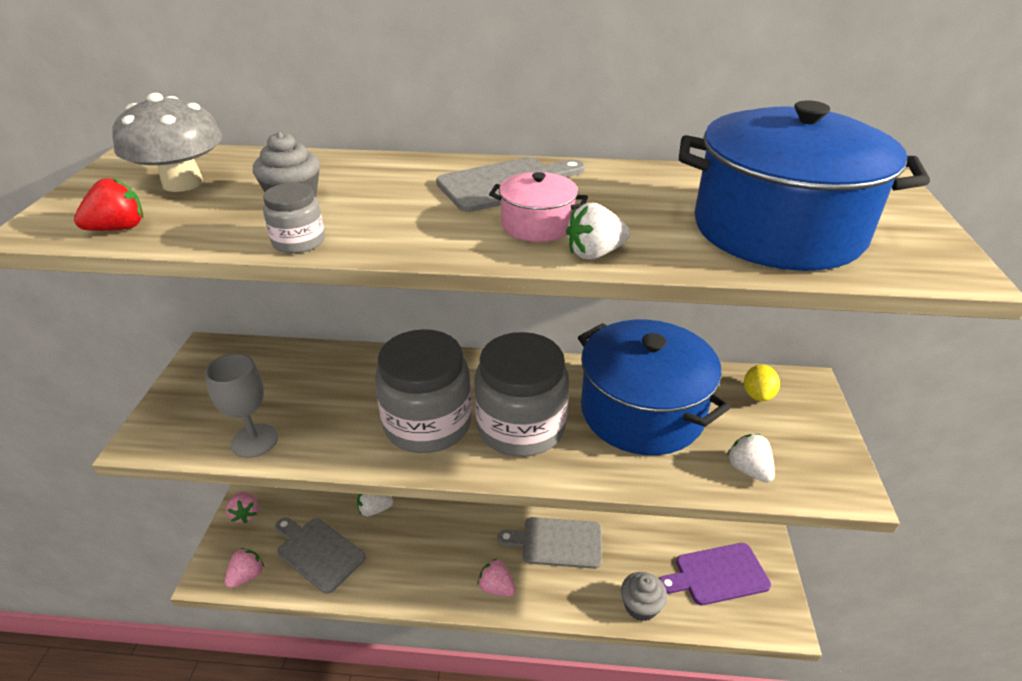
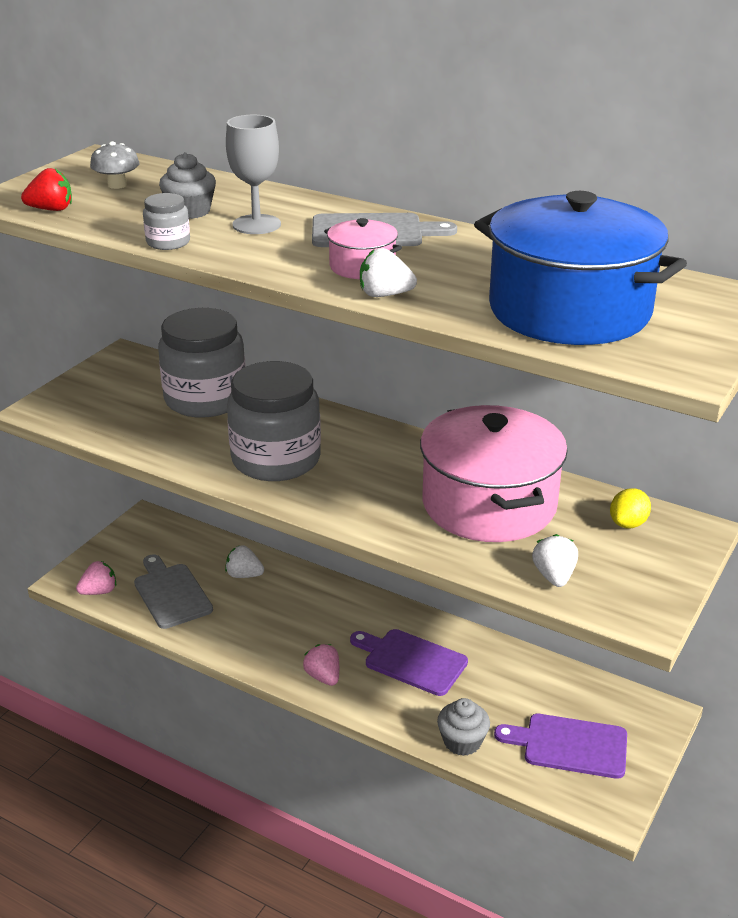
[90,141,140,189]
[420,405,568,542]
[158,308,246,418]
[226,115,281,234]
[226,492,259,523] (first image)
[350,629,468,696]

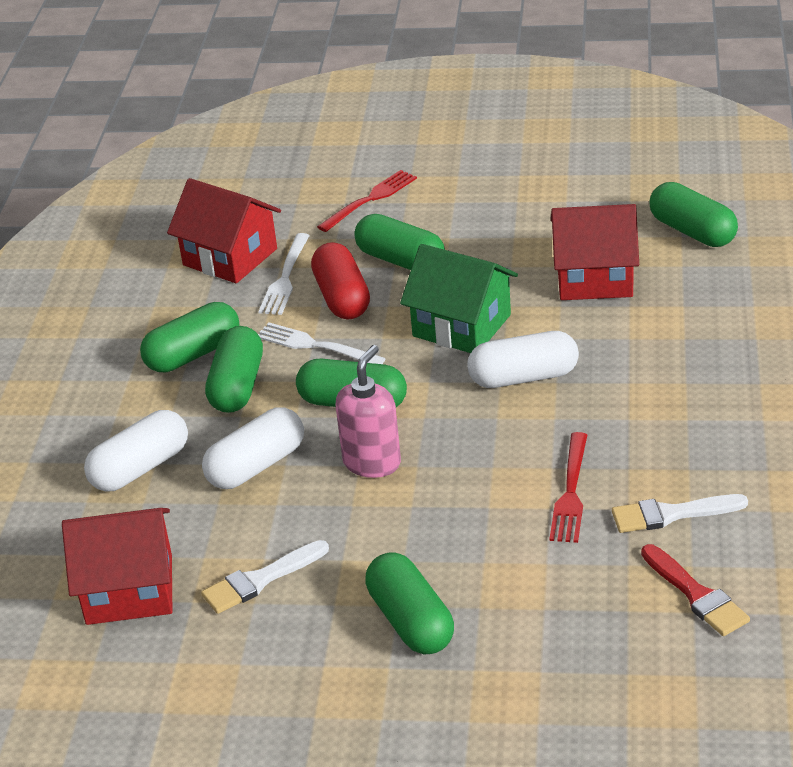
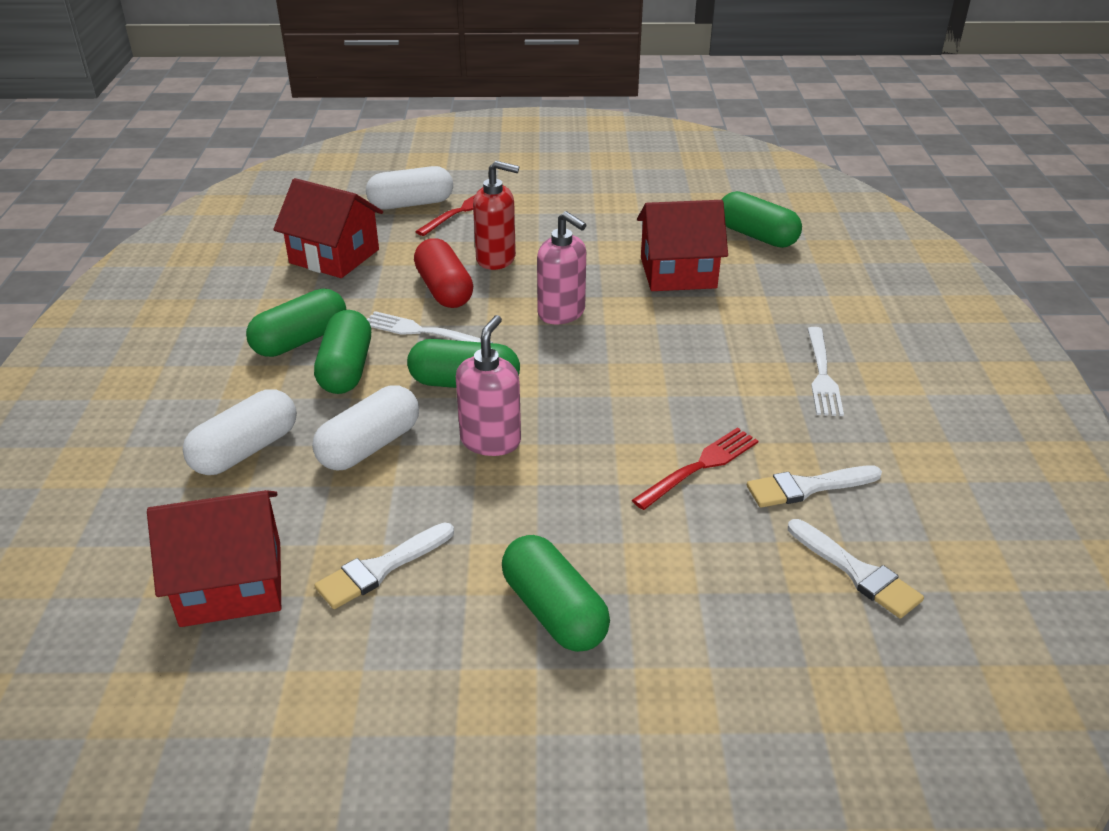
[473,161,519,270]
[807,327,844,416]
[537,211,587,324]
[366,166,453,209]
[632,428,758,510]
[788,519,924,618]

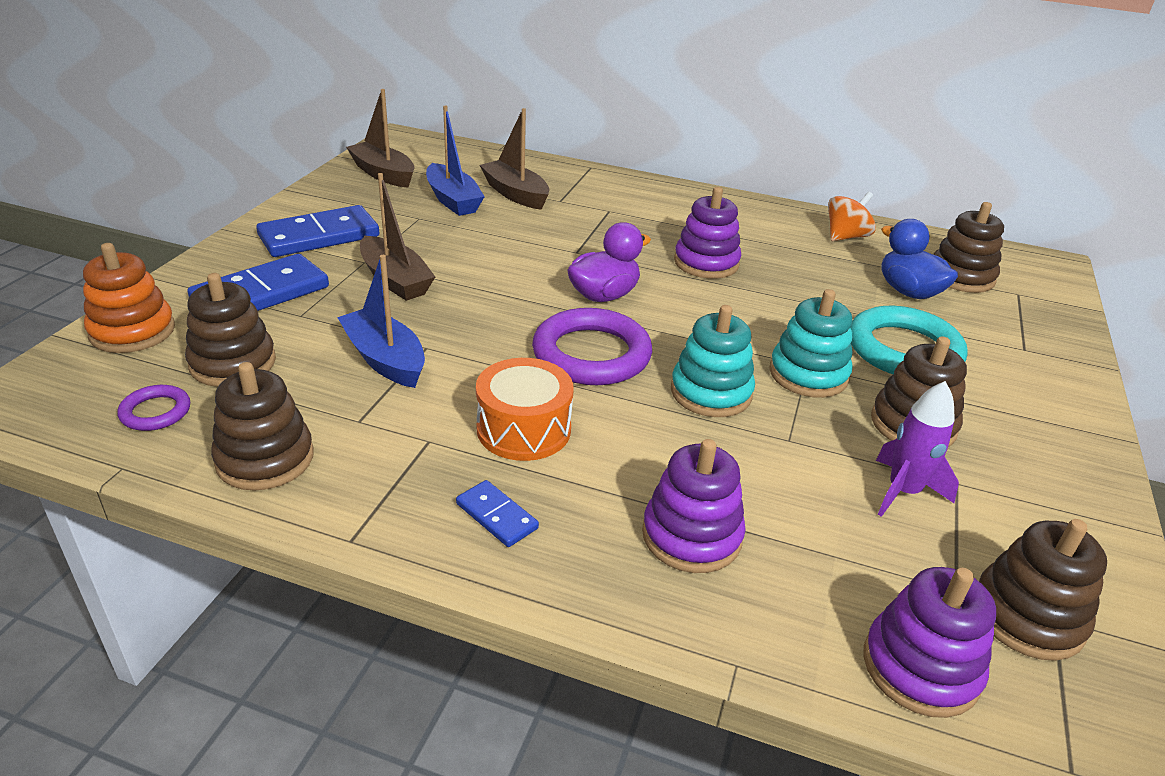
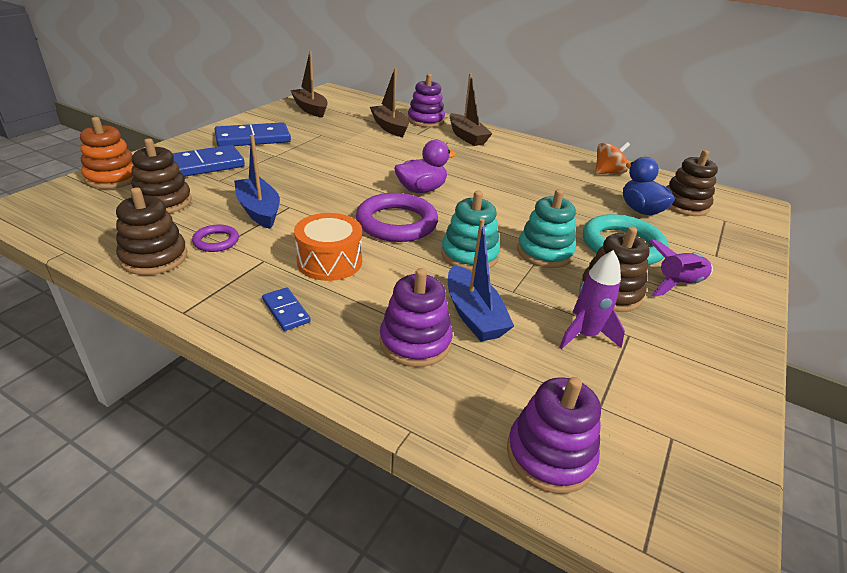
[448,219,514,341]
[449,73,492,146]
[408,74,445,127]
[192,225,239,252]
[979,519,1107,661] (first image)
[649,239,713,297]

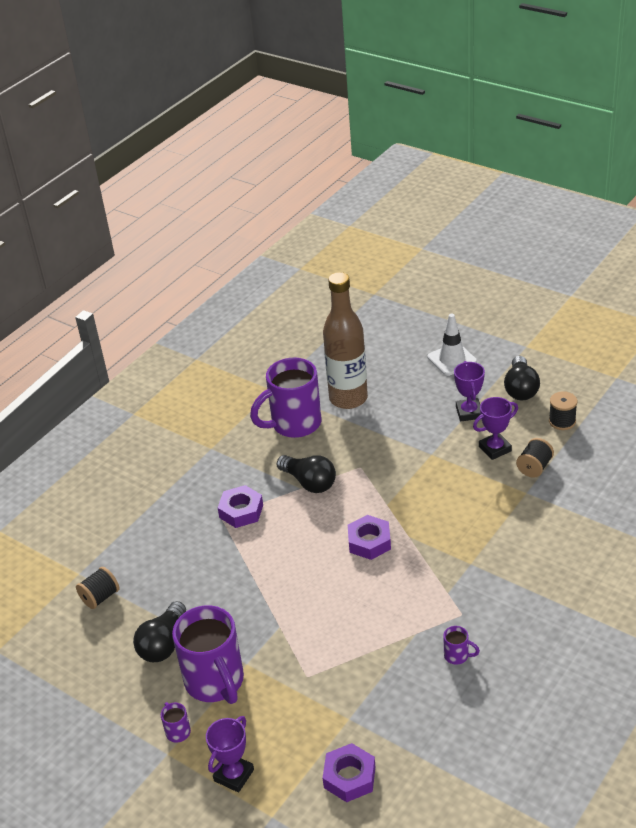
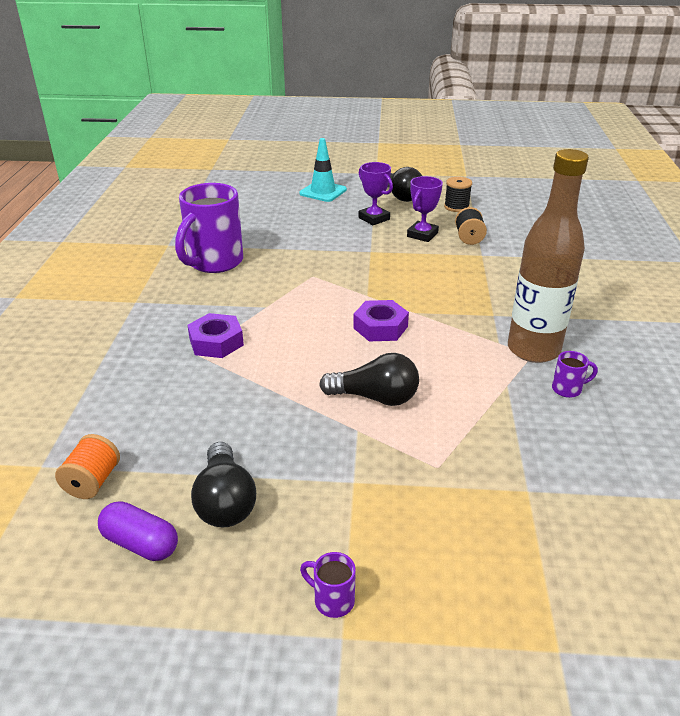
[508,149,589,363]
[299,138,347,202]
[319,353,419,406]
[55,434,120,499]
[172,605,244,704] (first image)
[206,716,254,792] (first image)
[323,743,375,802] (first image)
[98,501,178,561]

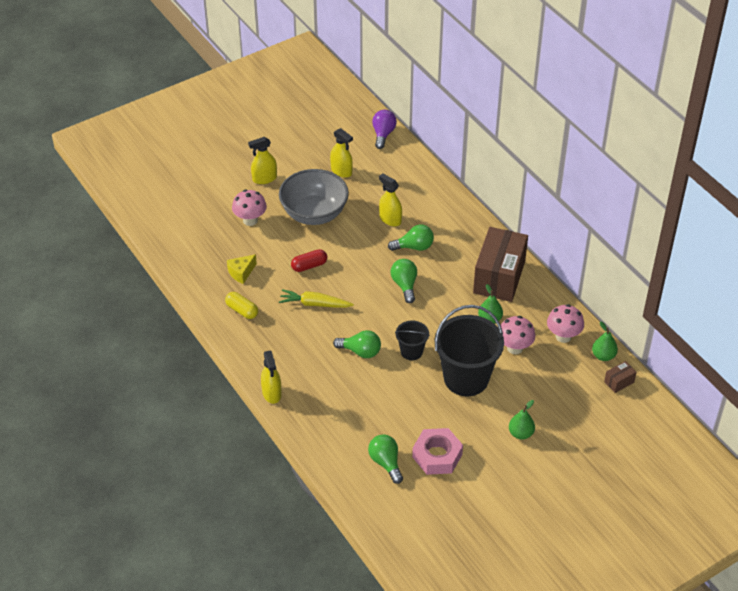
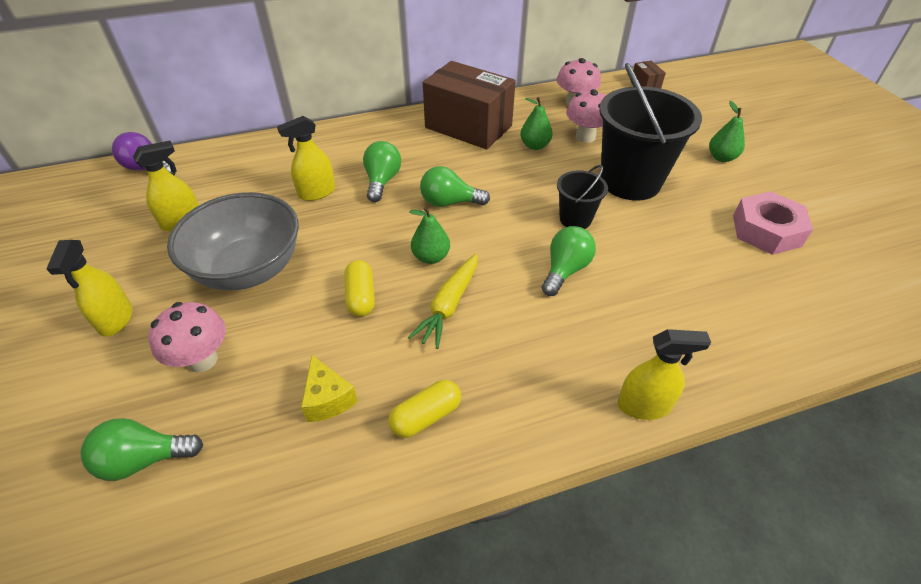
[344,260,375,317]
[409,207,450,264]
[81,418,203,481]

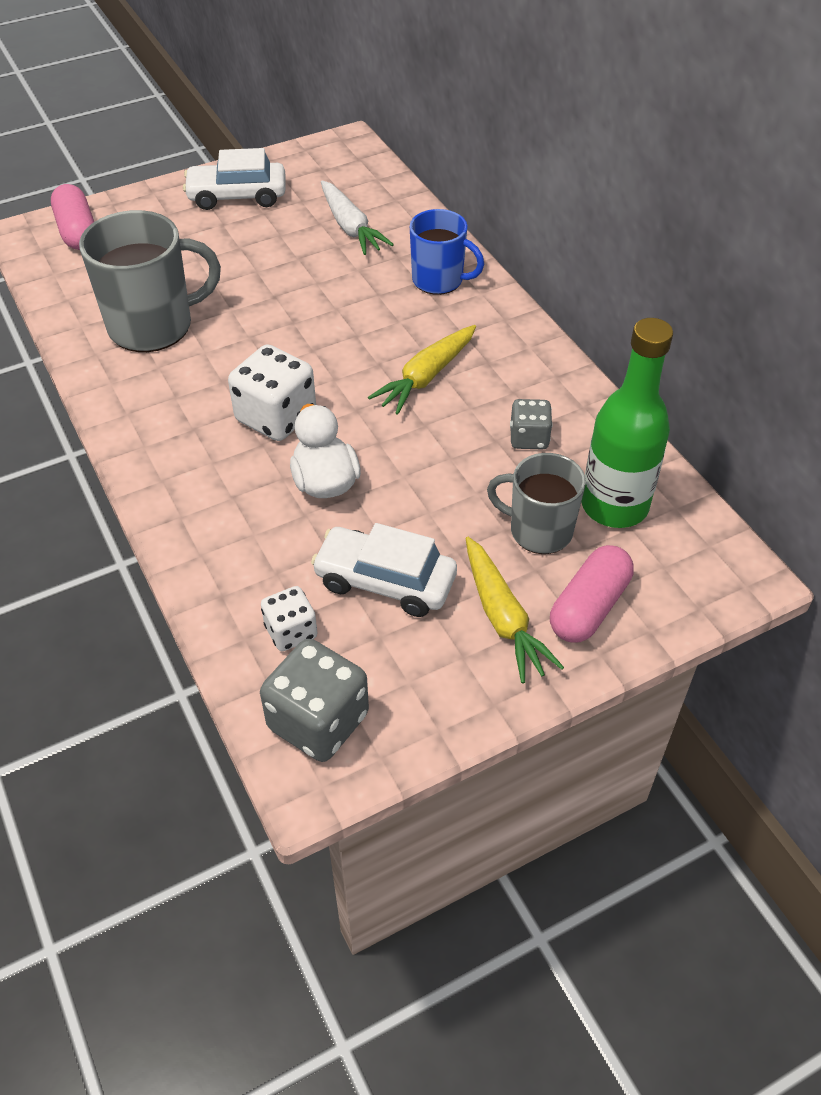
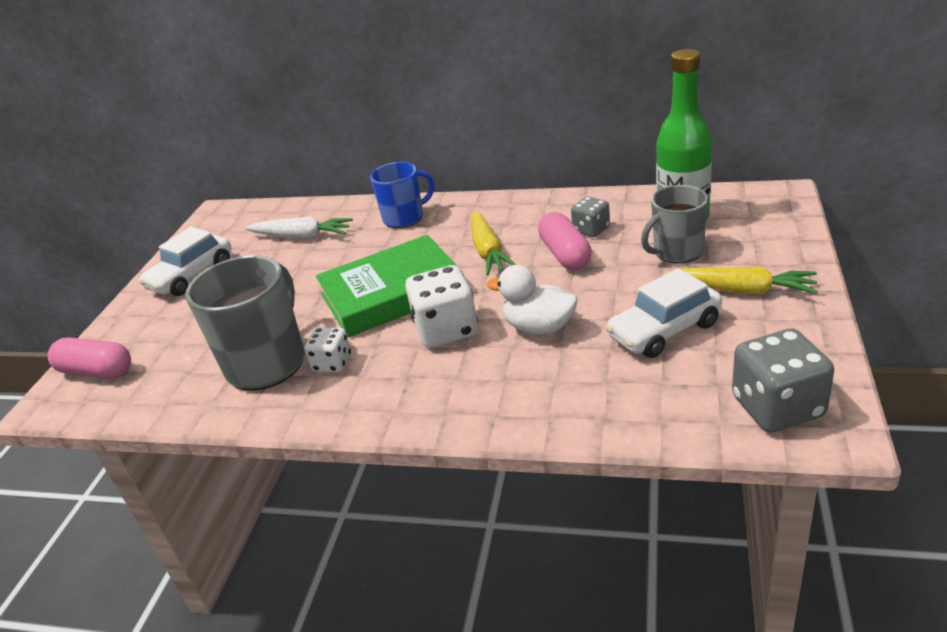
[538,212,592,270]
[304,327,351,372]
[316,235,462,337]

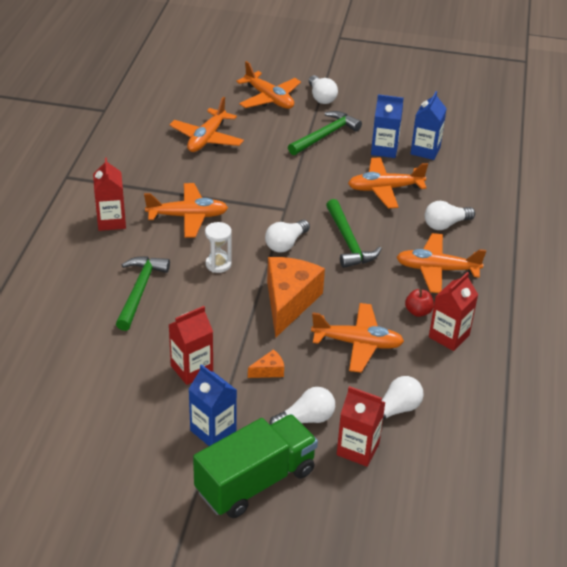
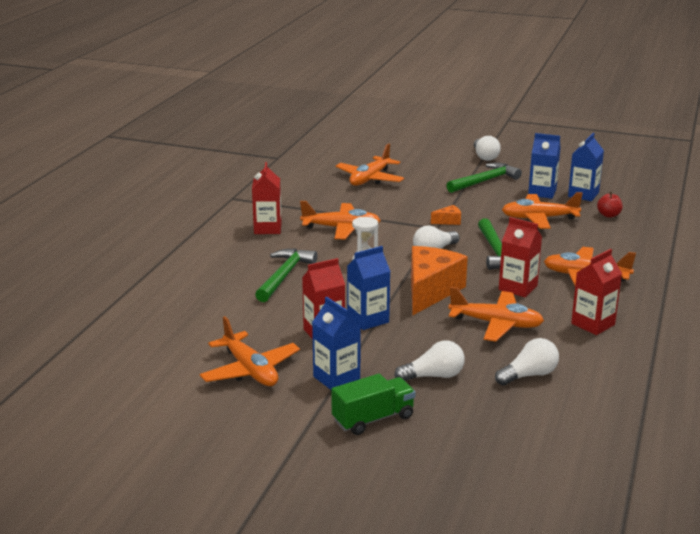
[200,316,300,386]
[425,201,475,230] (first image)
[597,192,623,218]
[431,205,461,225]
[499,217,542,297]
[331,374,415,435]
[347,246,390,330]

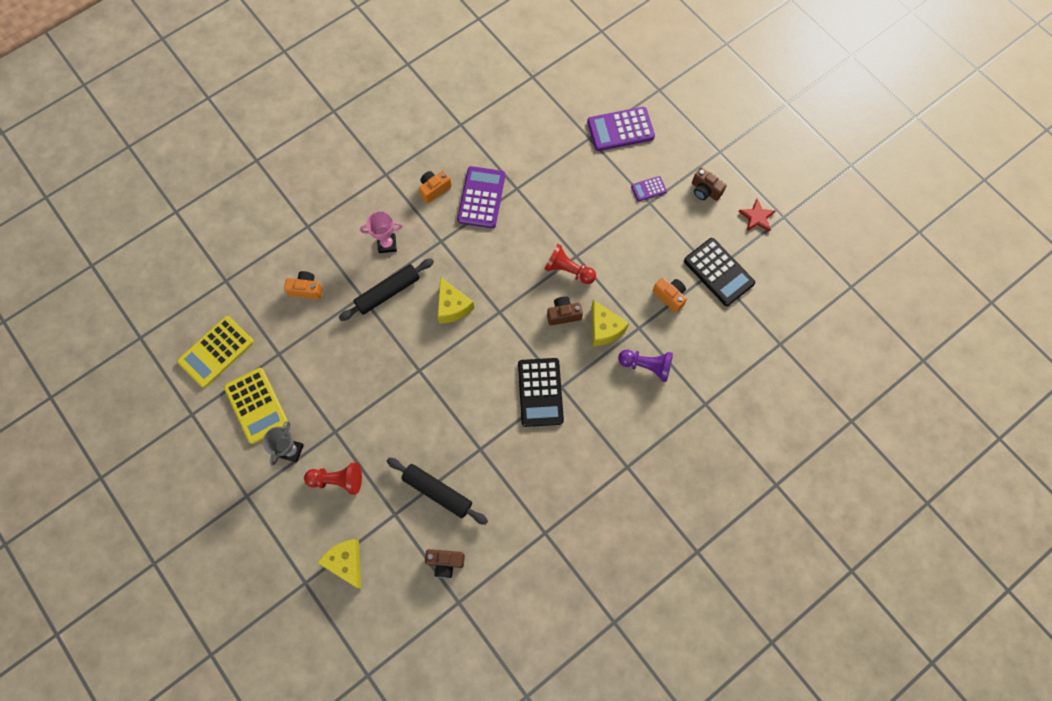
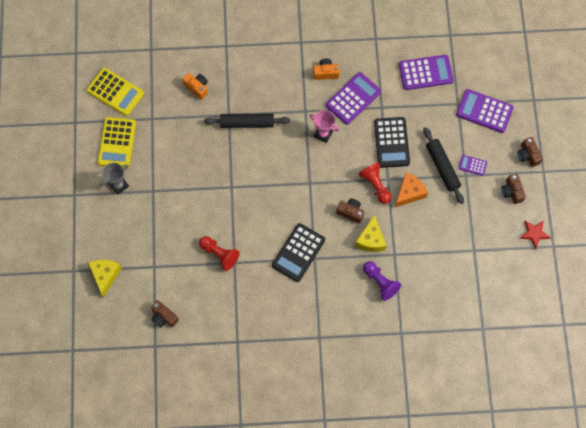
[309,110,339,143]
[374,117,410,168]
[437,277,474,323] (first image)
[652,277,687,313] (first image)
[86,68,144,116]
[423,127,464,204]
[199,236,240,271]
[399,55,454,90]
[518,137,543,167]
[395,172,428,207]

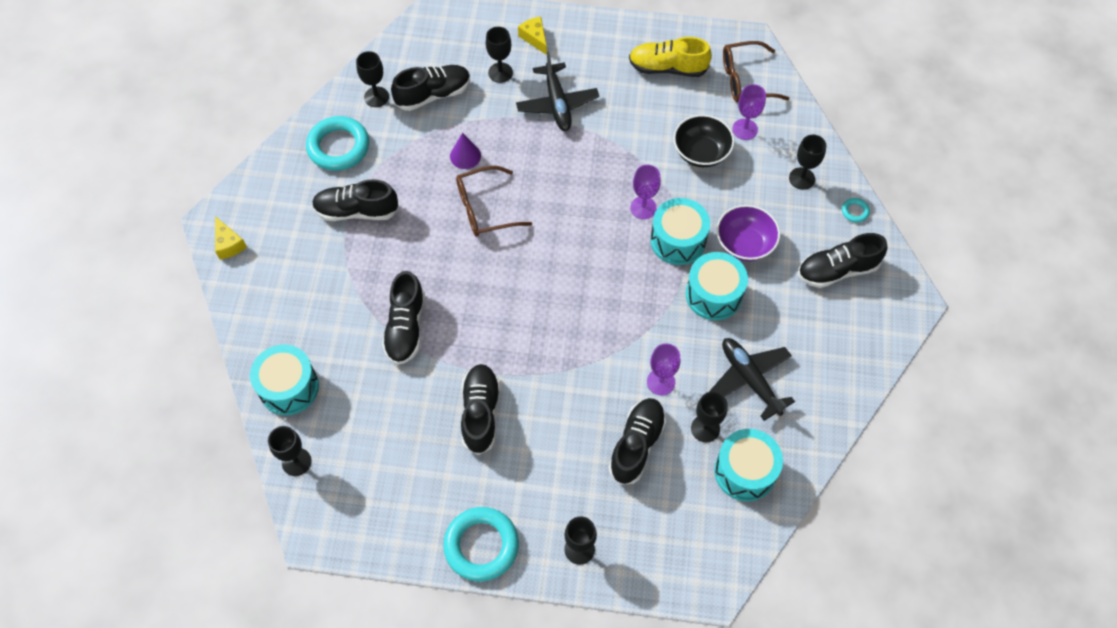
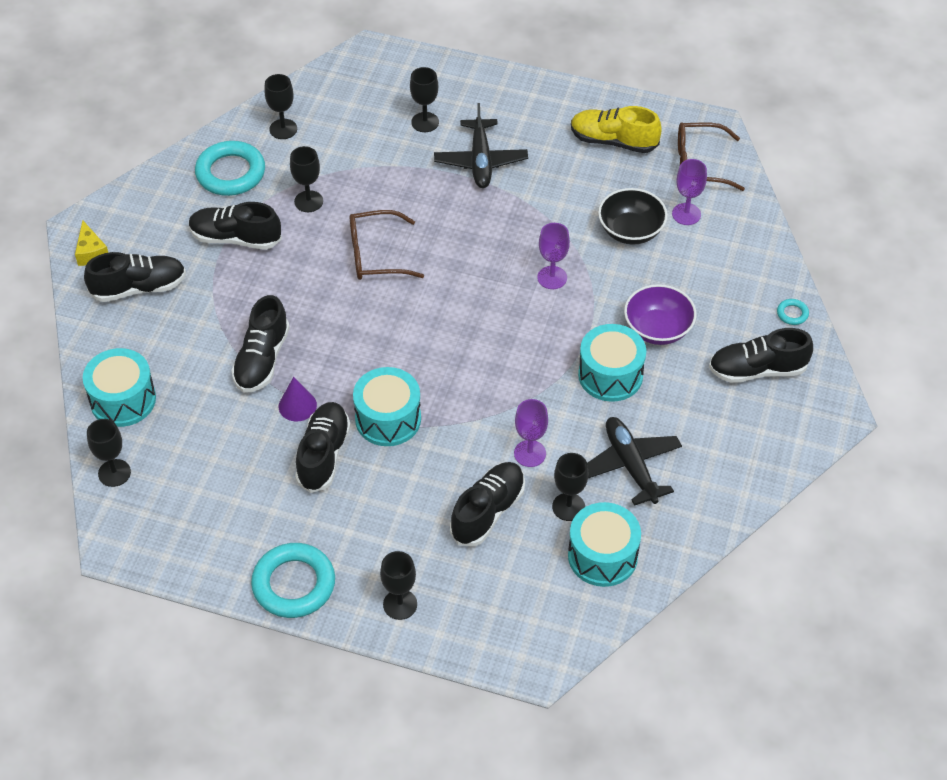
[518,17,547,55] (first image)
[84,252,186,302]
[279,377,317,421]
[290,146,323,212]
[353,367,421,446]

